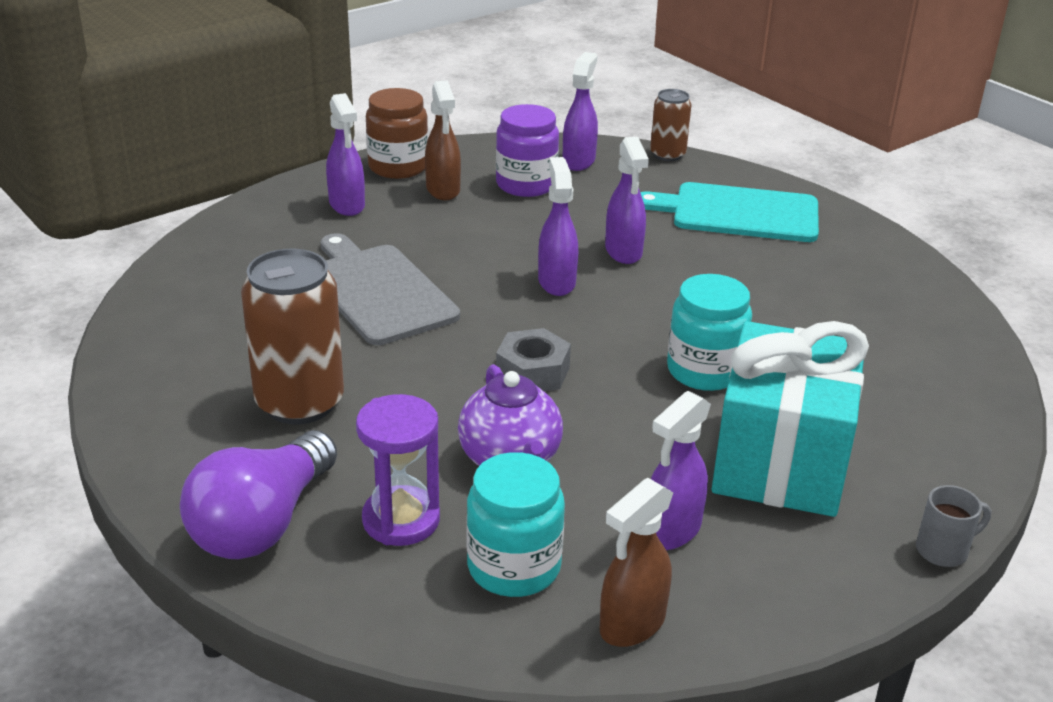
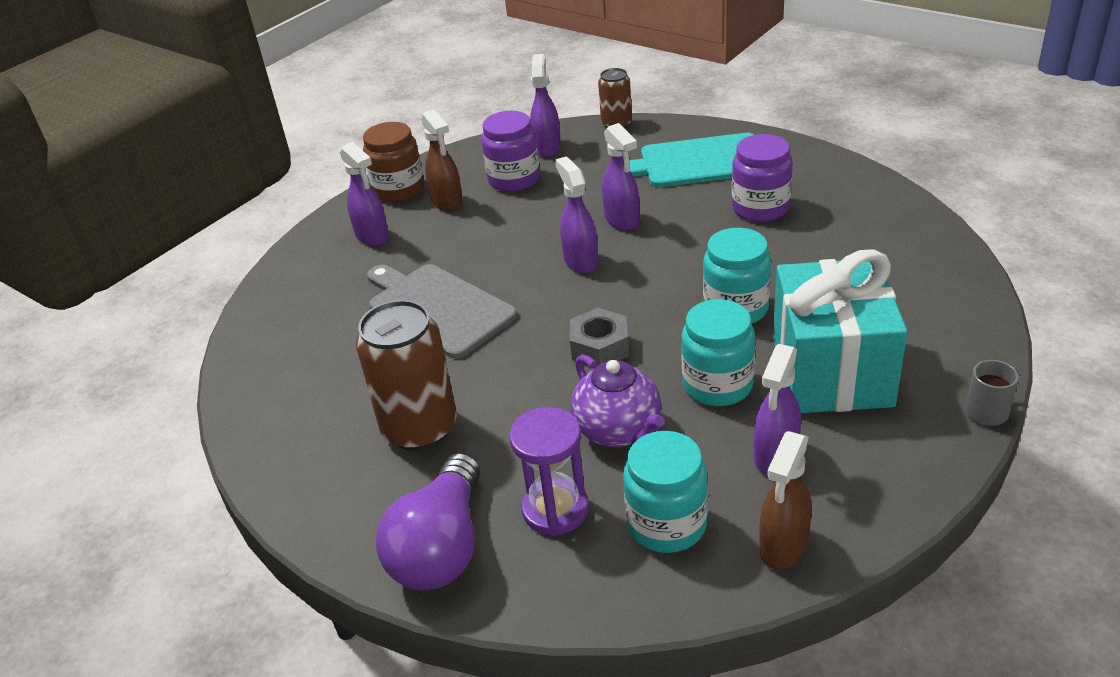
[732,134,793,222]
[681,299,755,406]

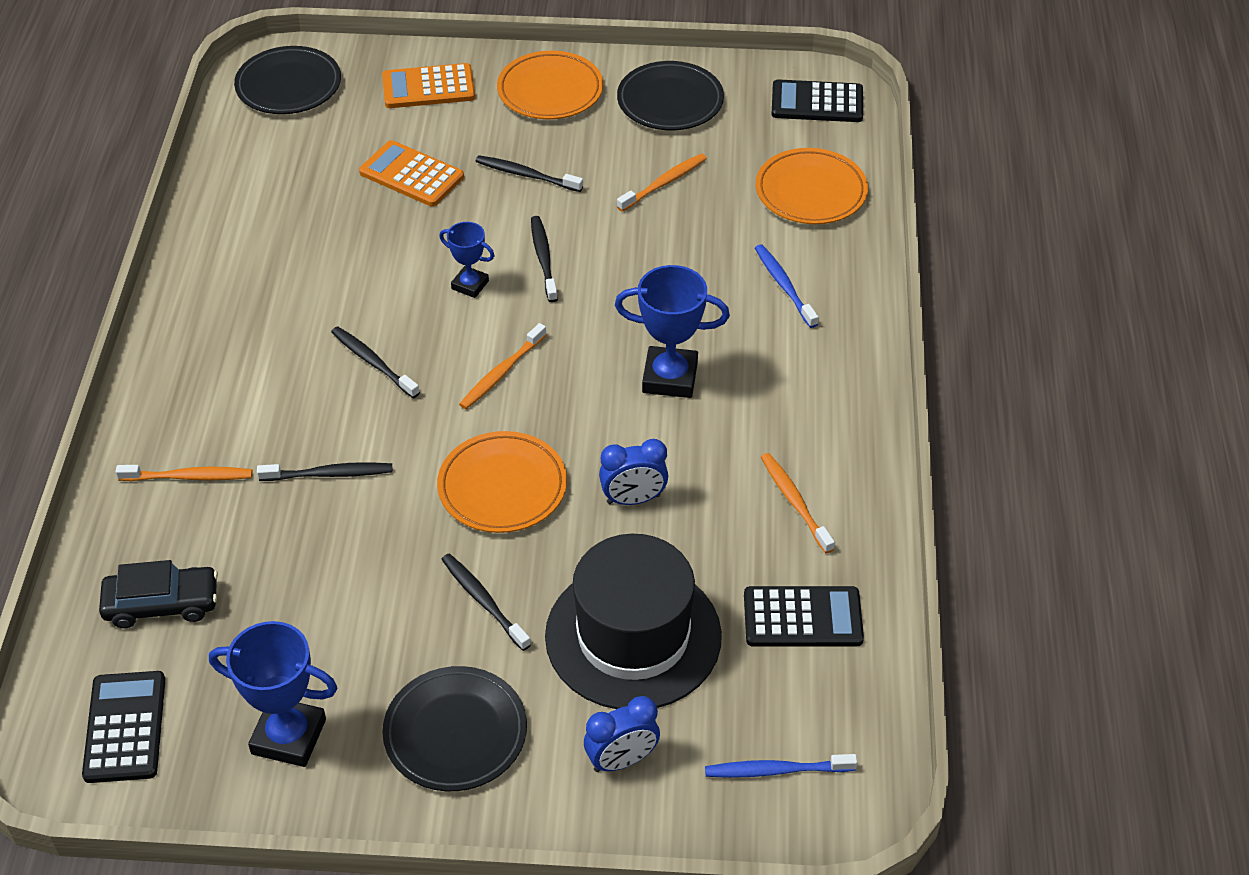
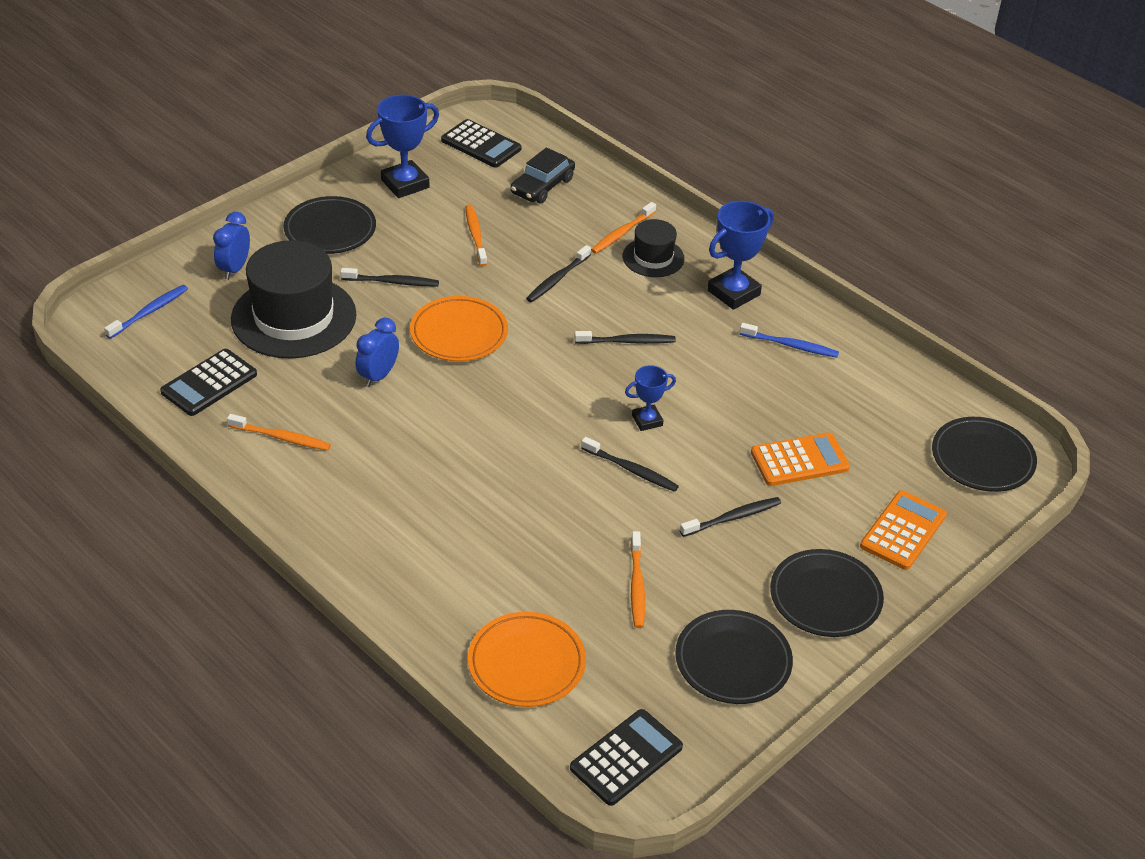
[770,549,884,637]
[740,323,839,358]
[707,201,774,310]
[466,205,487,266]
[623,219,685,277]

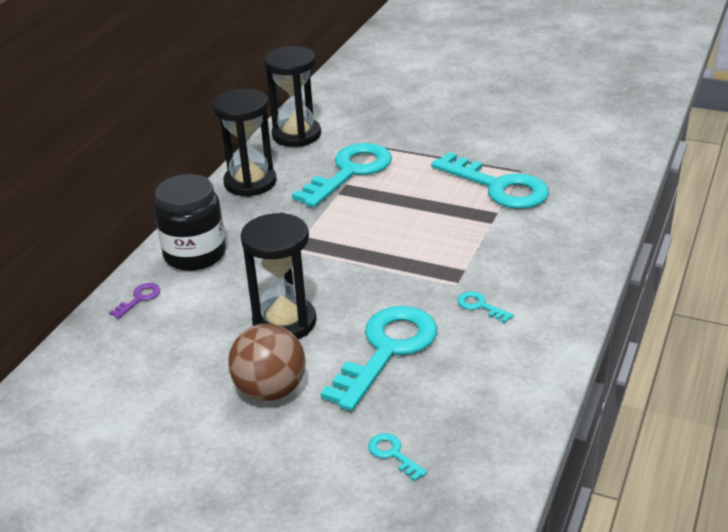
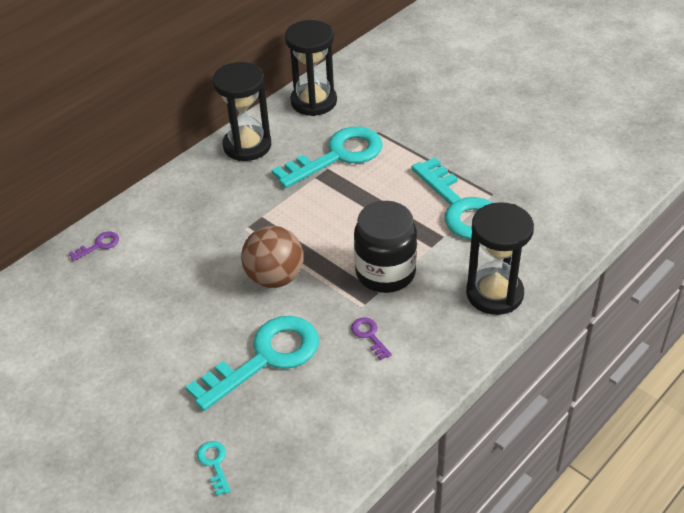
[354,201,417,293]
[466,202,534,315]
[351,317,392,360]
[241,226,303,288]

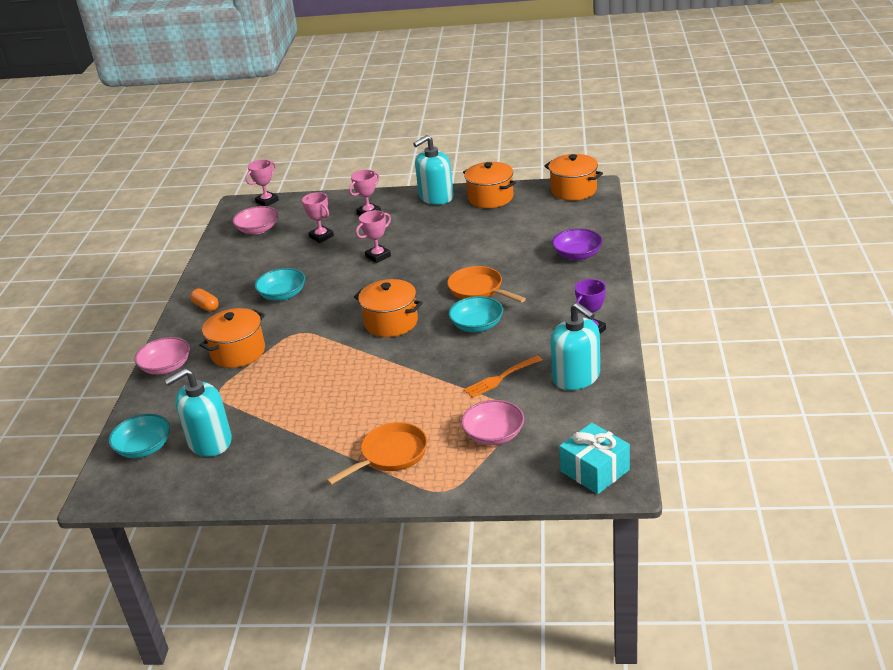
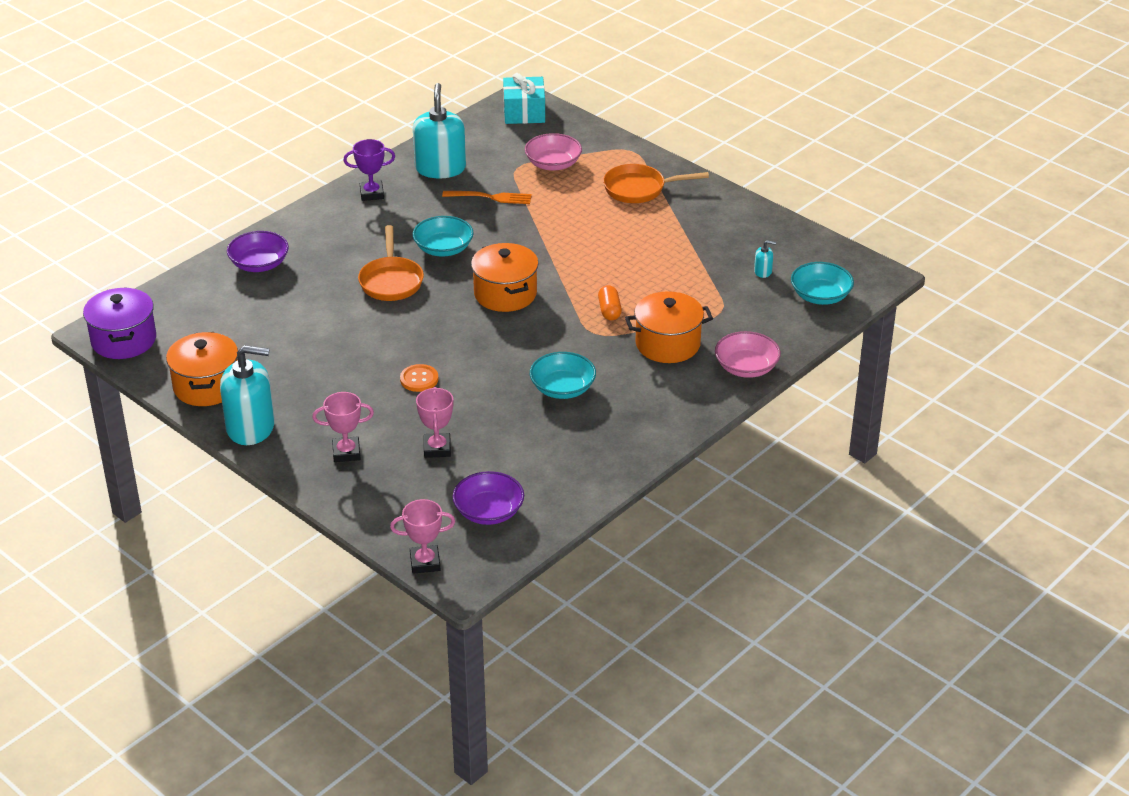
[83,287,156,359]
[453,471,524,525]
[400,364,438,392]
[598,285,622,320]
[754,240,776,278]

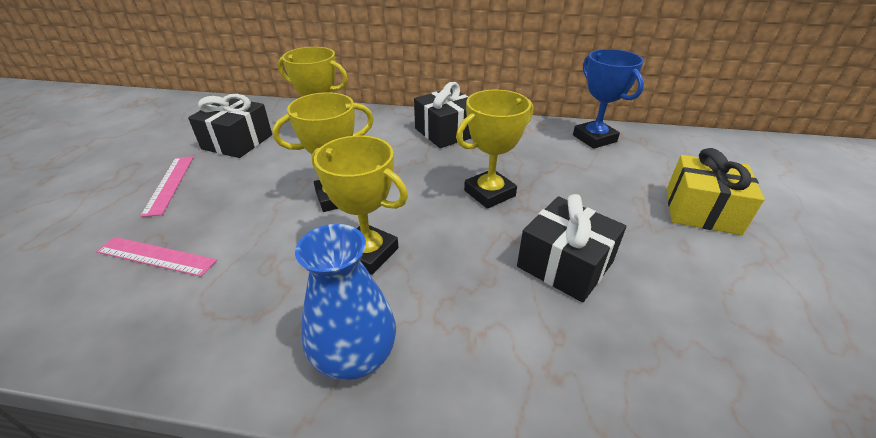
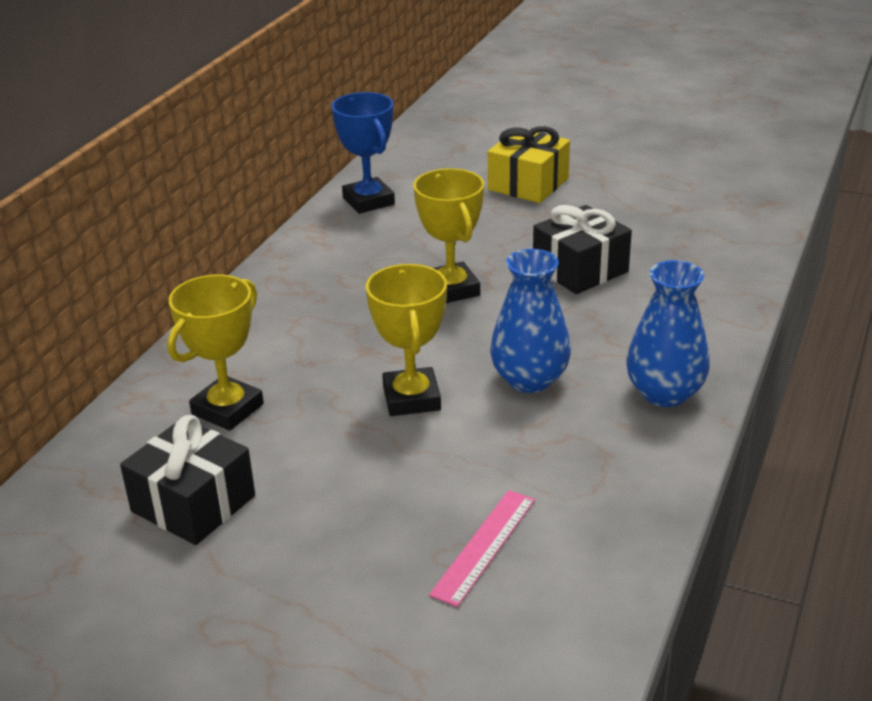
[331,92,395,214]
[414,82,471,148] (first image)
[490,249,571,393]
[140,156,194,217] (first image)

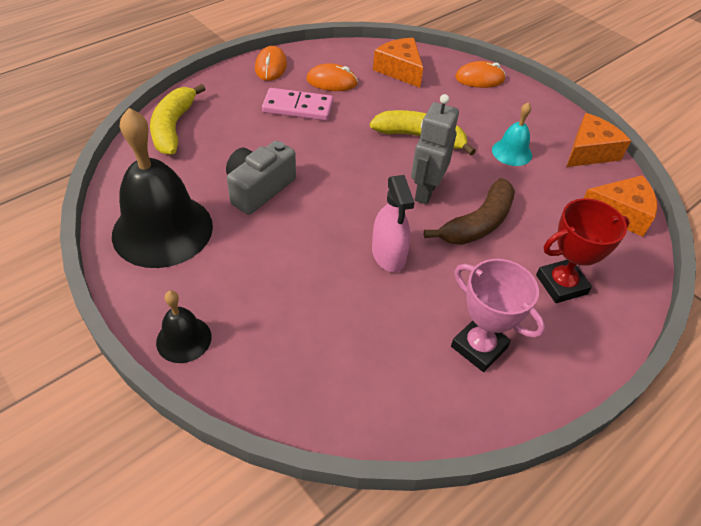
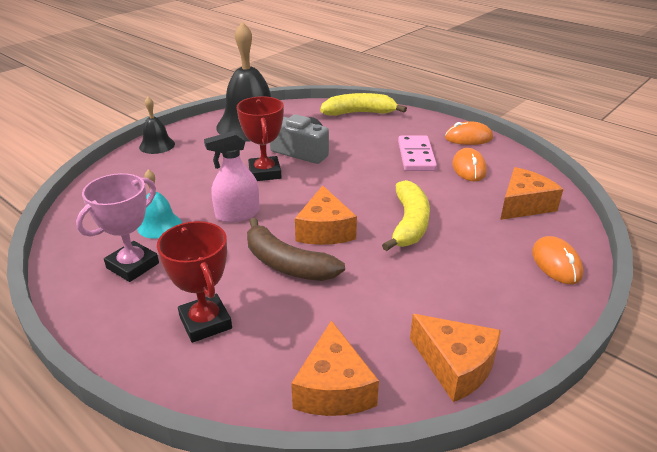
[295,186,357,245]
[137,169,182,239]
[237,96,284,181]

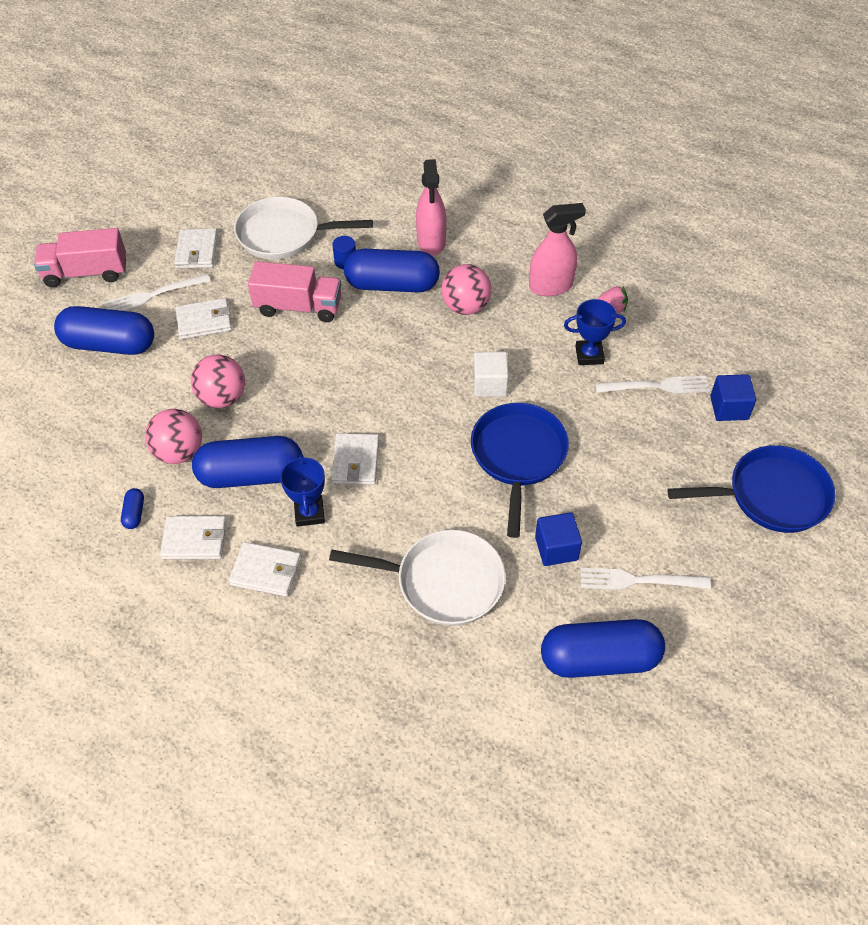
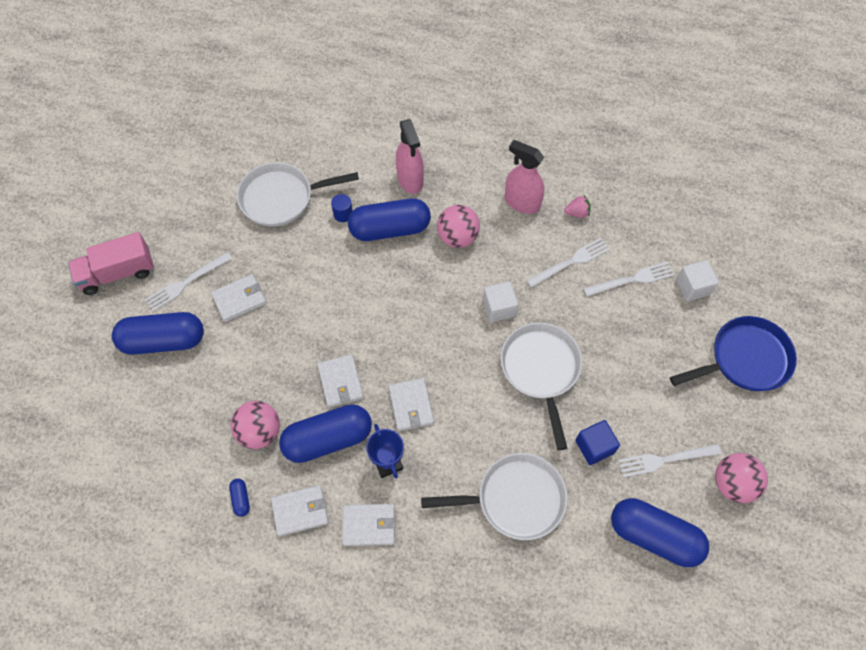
[505,140,544,214]
[317,354,364,408]
[248,261,341,322] (first image)
[526,238,610,288]
[715,453,768,503]
[676,260,719,301]
[500,323,582,450]
[611,498,709,567]

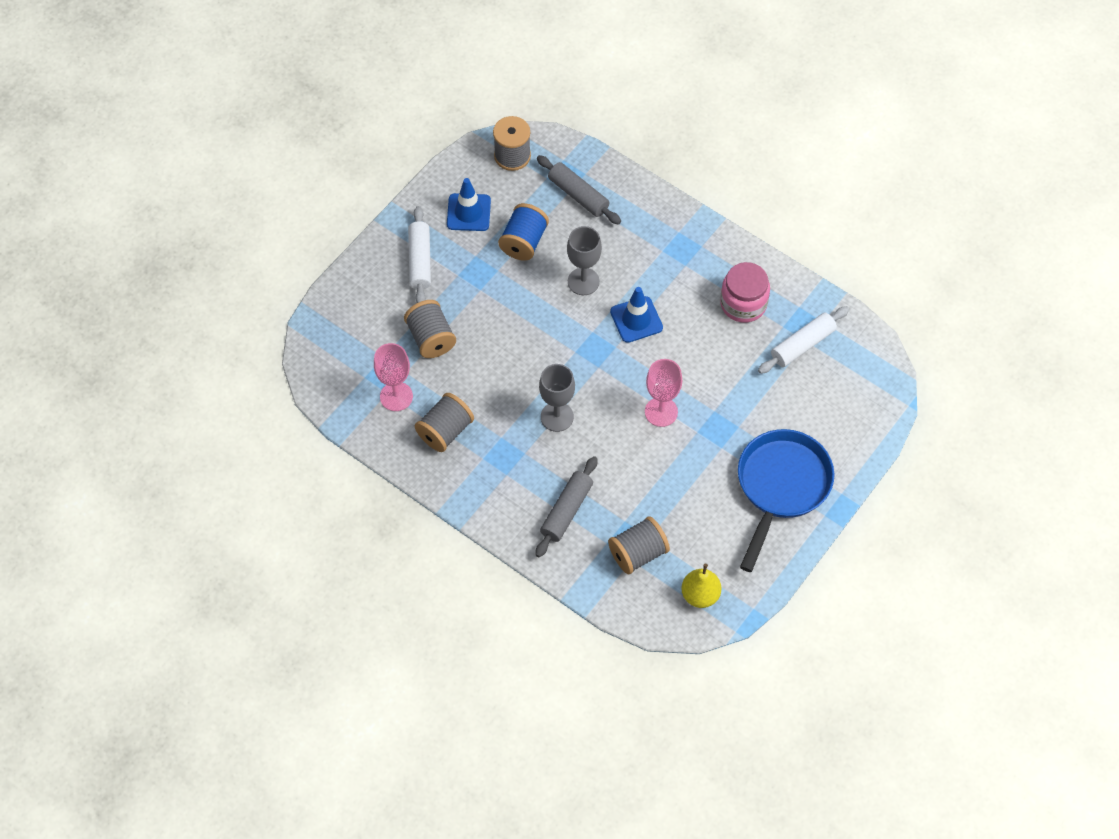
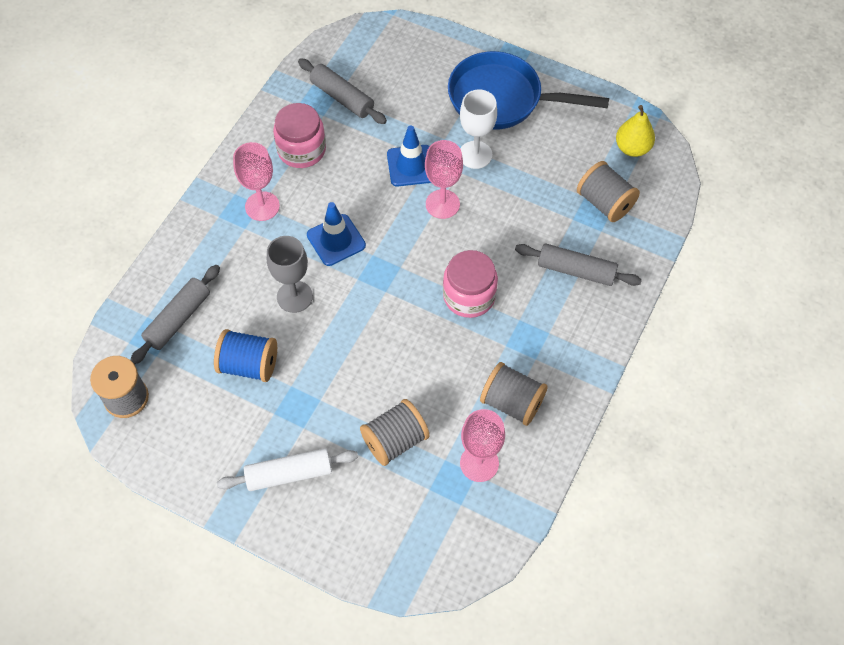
[387,126,431,186]
[298,58,387,124]
[443,250,498,318]
[460,89,497,169]
[233,142,280,221]

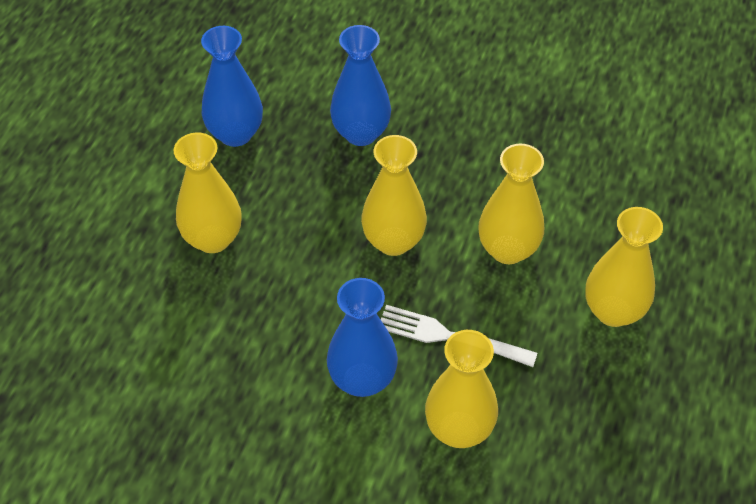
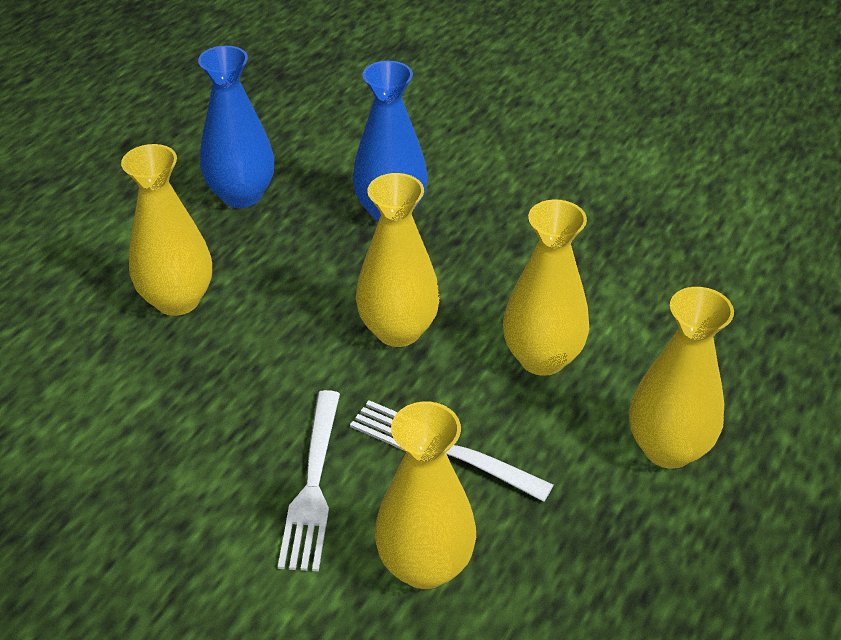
[278,390,340,572]

